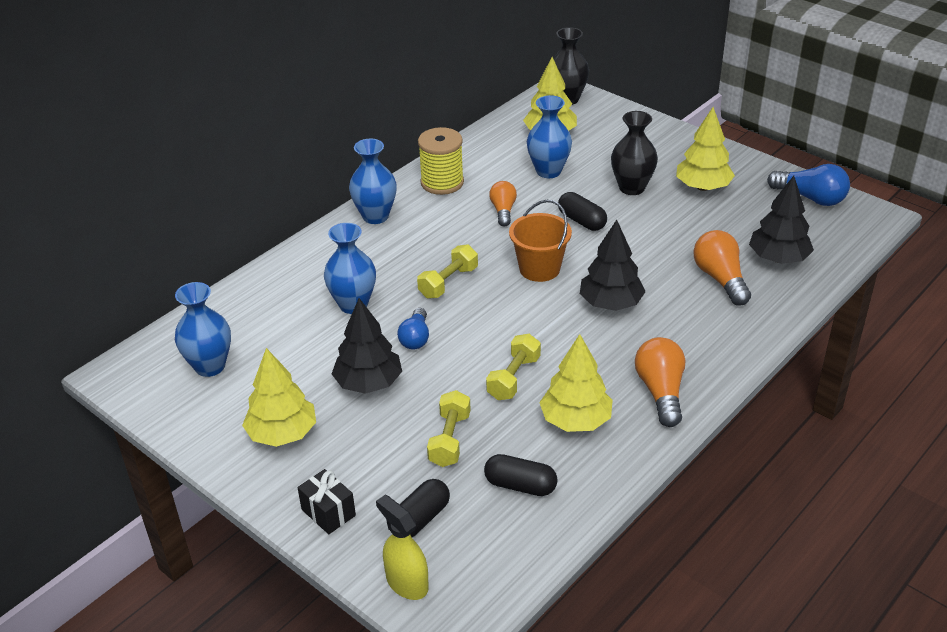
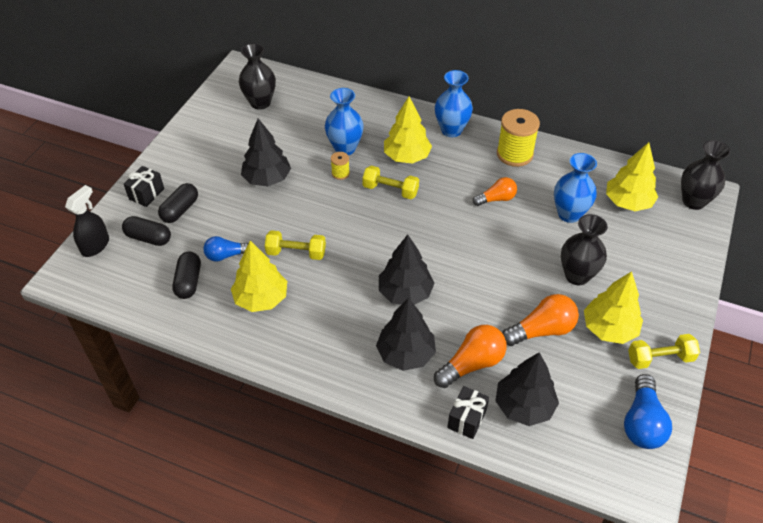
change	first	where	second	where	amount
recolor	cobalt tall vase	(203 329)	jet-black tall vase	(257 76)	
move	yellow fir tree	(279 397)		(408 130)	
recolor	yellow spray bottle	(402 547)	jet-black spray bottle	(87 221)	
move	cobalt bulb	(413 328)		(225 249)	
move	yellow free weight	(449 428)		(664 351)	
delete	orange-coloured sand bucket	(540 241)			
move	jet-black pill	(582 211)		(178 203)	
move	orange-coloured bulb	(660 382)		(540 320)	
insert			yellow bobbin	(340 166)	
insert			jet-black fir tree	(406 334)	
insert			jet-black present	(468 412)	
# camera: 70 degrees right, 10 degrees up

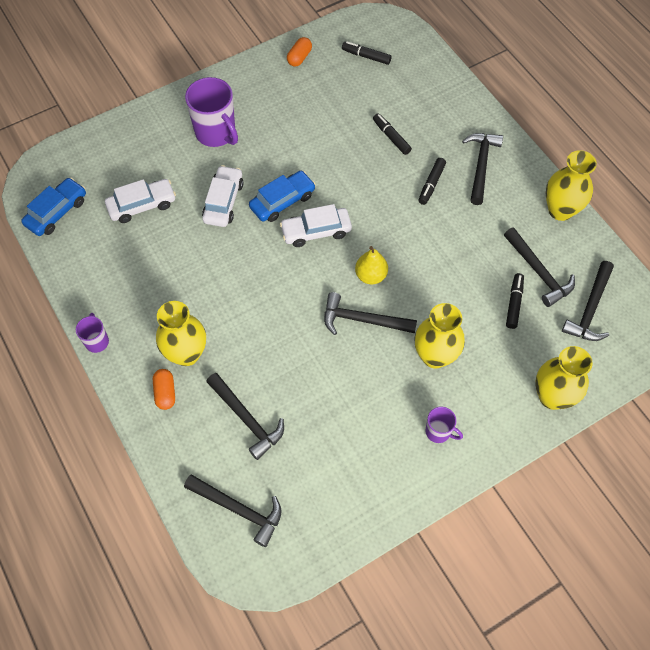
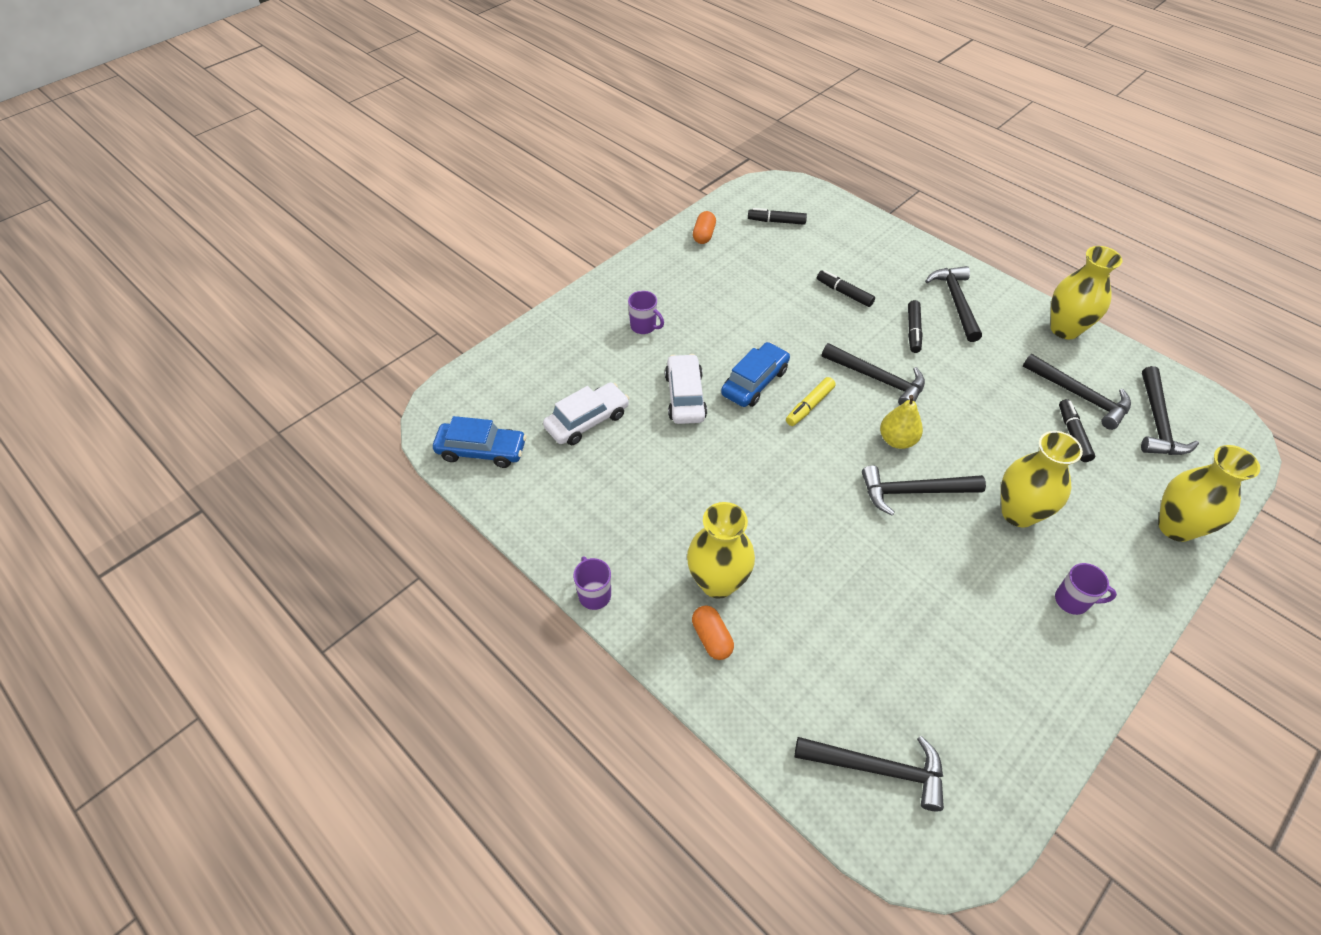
change	first	where	second	where	amount
rotate	cobalt toy car	(53 207)		(479 442)	75 degrees clockwise
resize	purple tea mug	(211 112)		(646 312)	x0.52
move	jet-black hammer	(245 416)		(873 374)	
replace	pure white toy car	(316 225)	yellow marker pen	(810 401)	
# camera: 15 degrees left, 10 degrees down

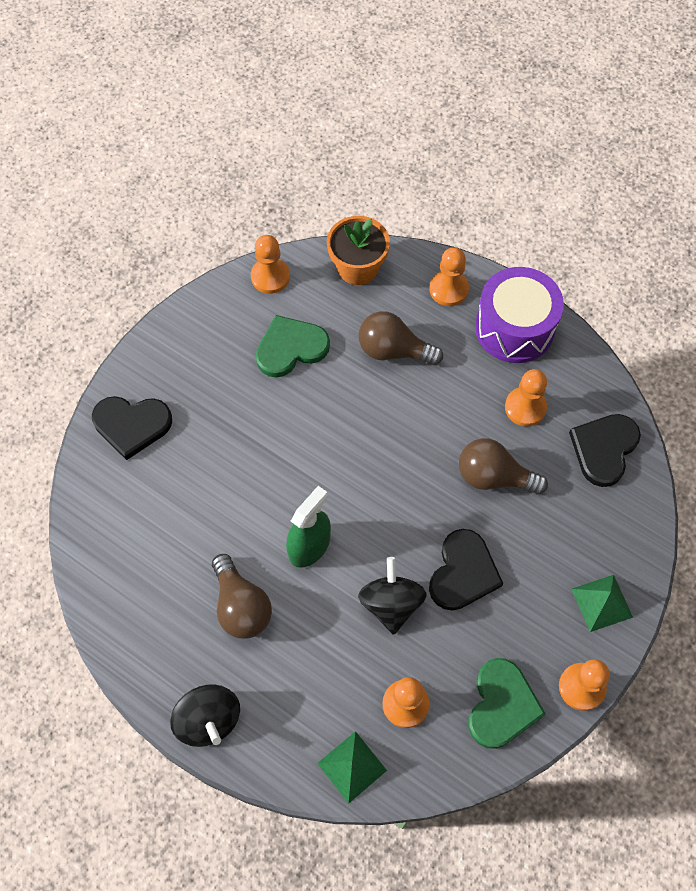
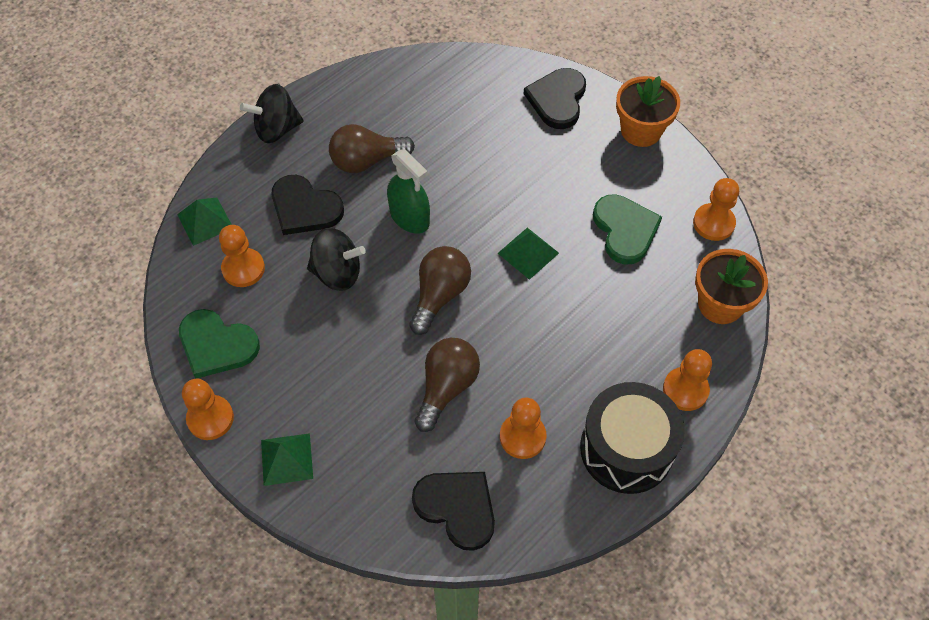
change	first	where	second	where	amount
move	russet bulb	(401 338)		(440 290)	
move	jet-black heart shape	(466 570)		(308 205)	
recolor	purple drum	(519 315)	jet-black drum	(632 438)	
insert			emerald pyramid shape	(528 254)	
insert			orange-coloured plant pot	(648 111)	
# camera: 100 degrees right, 5 degrees down

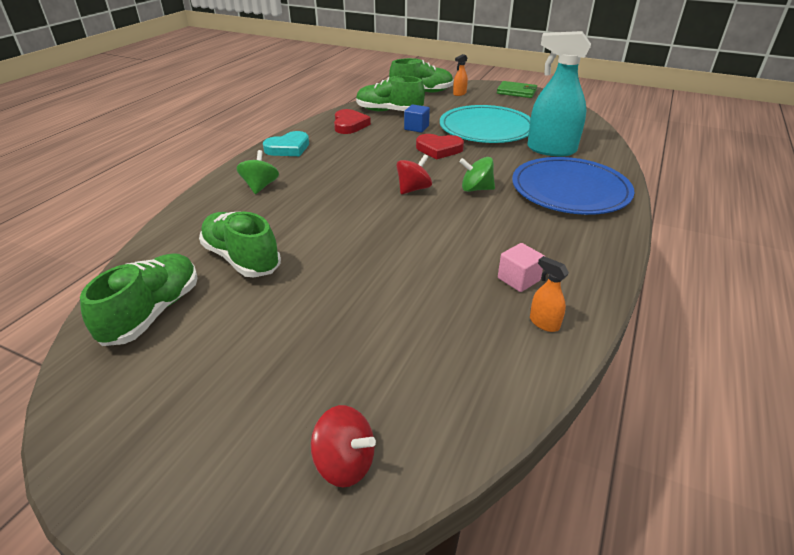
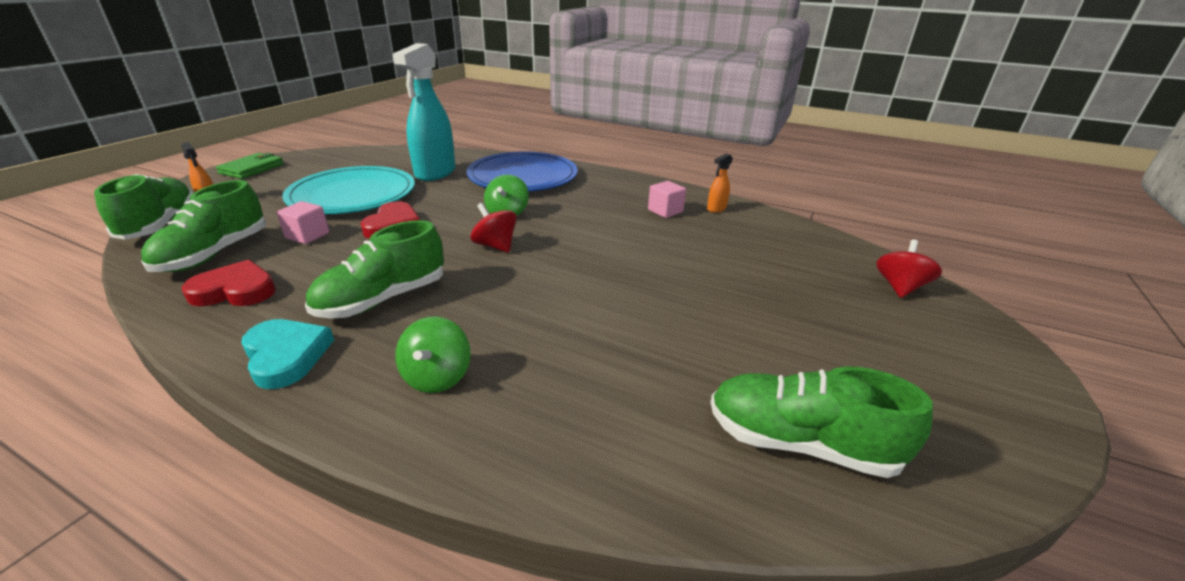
change	first	where	second	where	amount
move	emerald sneaker	(240 244)		(374 269)	
rotate	emerald spinning top	(257 172)		(433 354)	90 degrees counterclockwise
recolor	cobalt cube	(417 118)	rosy cube	(303 222)	
# camera: 90 degrees left, 5 degrees down

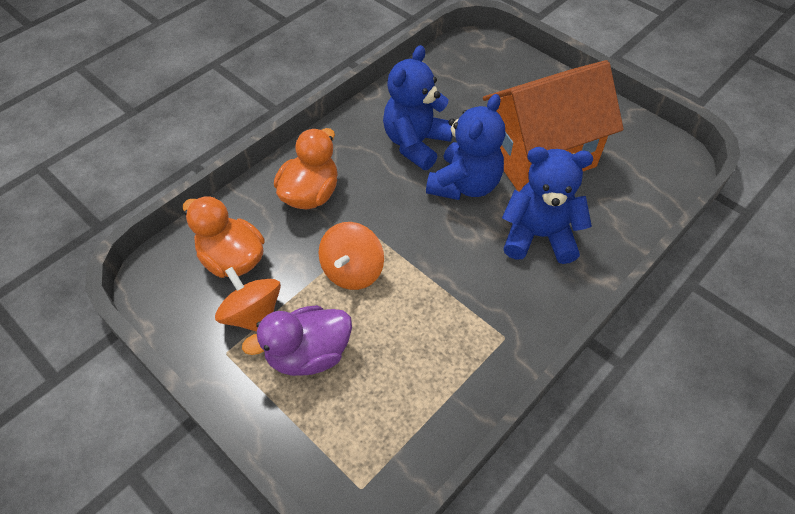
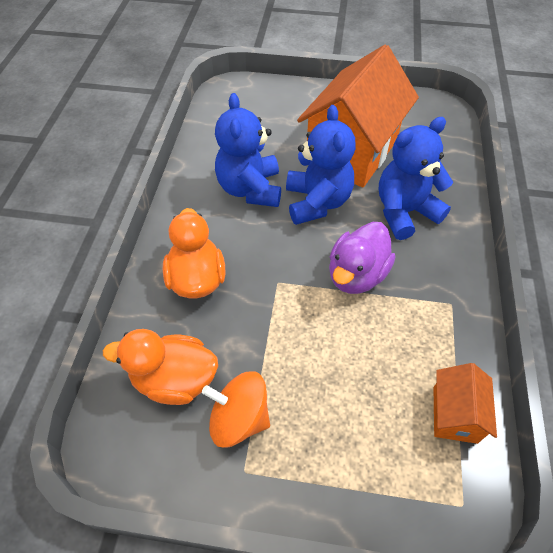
change	first	where	second	where	amount
move	purple toy duck	(297 340)		(362 258)	
delete	orange-coloured spinning top	(351 256)			
insert			orange-coloured house	(465 403)	
# camera: 35 degrees left, 0 degrees up

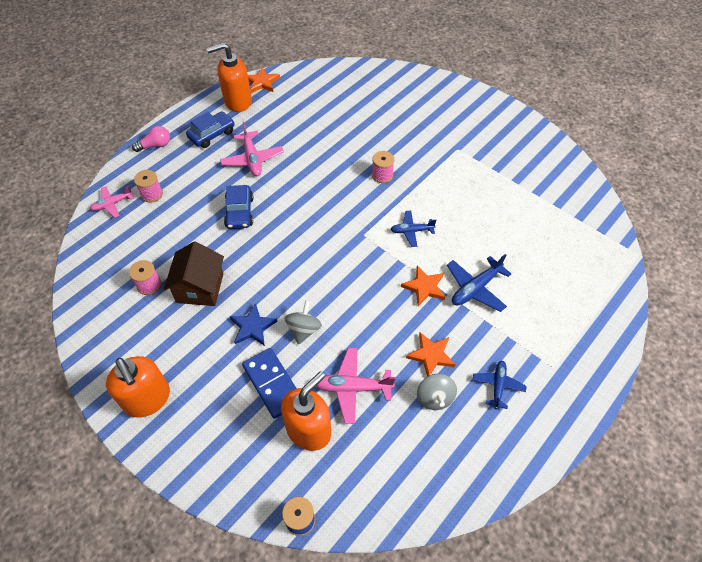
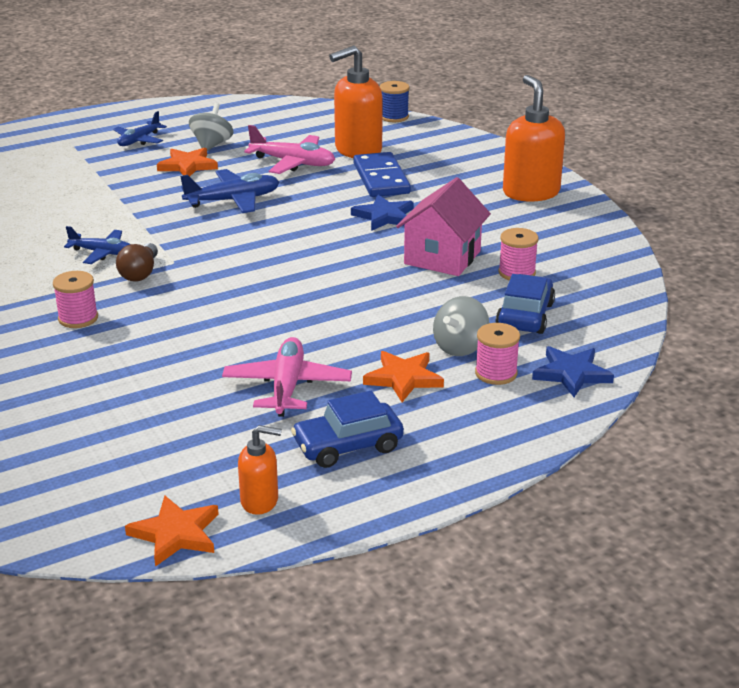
change	first	where	second	where	amount
replace	rosy toy plane	(111 202)	cobalt star shape	(573 371)	
delete	rosy bulb	(151 139)			
recolor	russet house	(194 273)	rosy house	(443 226)	
resize	orange-coloured soap dispenser	(229 77)		(260 470)	x0.54
move	cobalt toy car	(239 207)		(525 304)	
move	gray spinning top	(303 322)		(461 326)	
move	orange-coloured star shape	(423 286)		(403 376)	
move	cobalt toy plane	(479 283)		(229 191)	
insert			russet bulb	(137 262)	
# camera: 160 degrees left, 25 degrees down

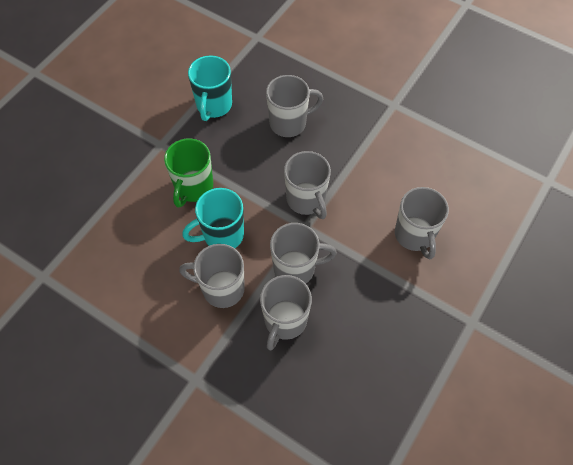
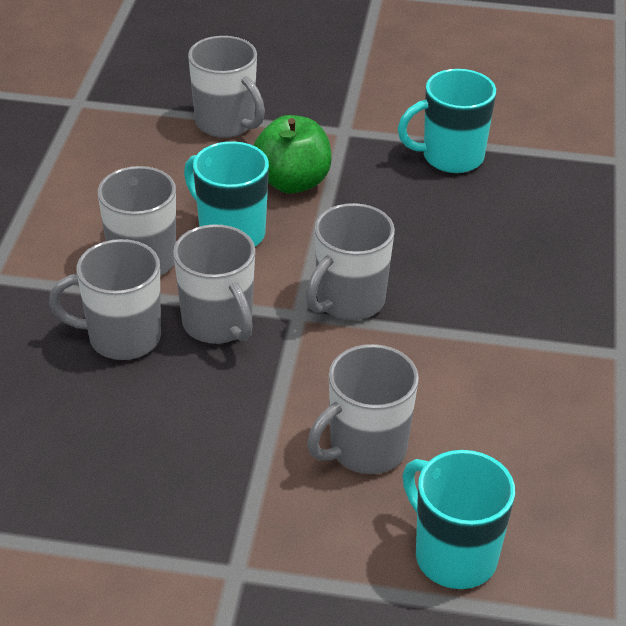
change	first	where	second	where	amount
replace	emerald tea mug	(188 172)	emerald toy apple	(292 154)	
move	gray tea mug	(294 106)		(226 87)	
insert			teal tea mug	(458 519)	
# camera: 65 degrees right, 20 degrees down

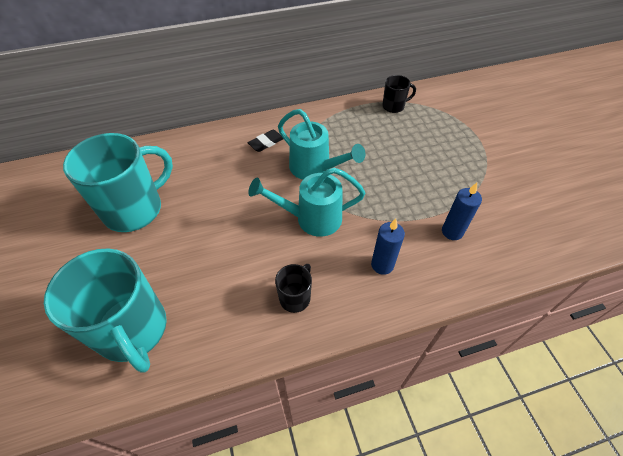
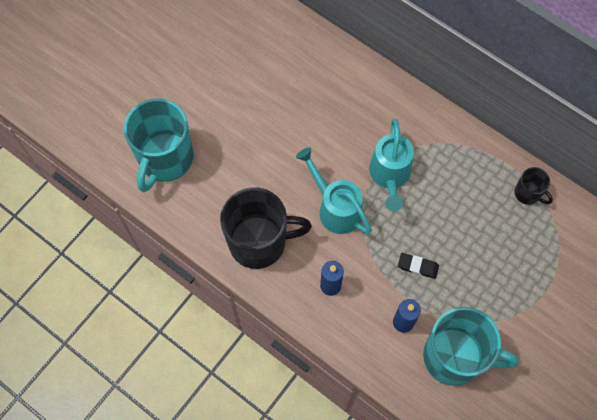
change	first	where	second	where	amount
move	teal tea mug	(118 182)		(471 346)	
move	jet-black eraser	(265 141)		(418 266)	
resize	jet-black tea mug	(293 288)		(266 228)	x2.14
# camera: 55 degrees right, 15 degrees up

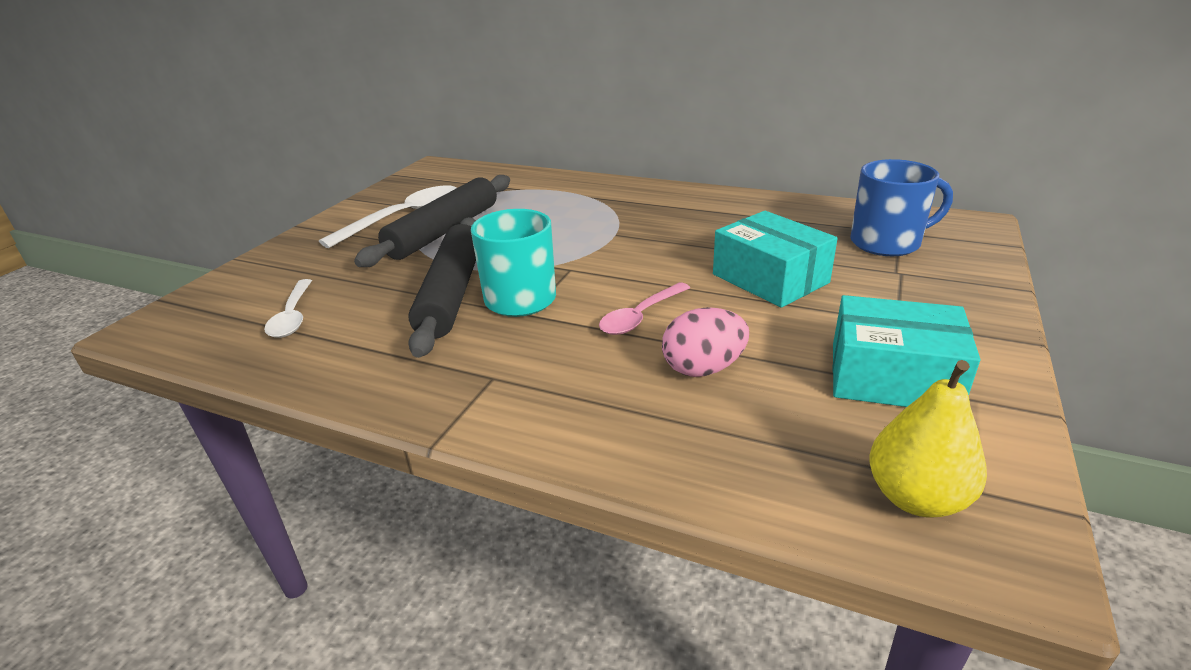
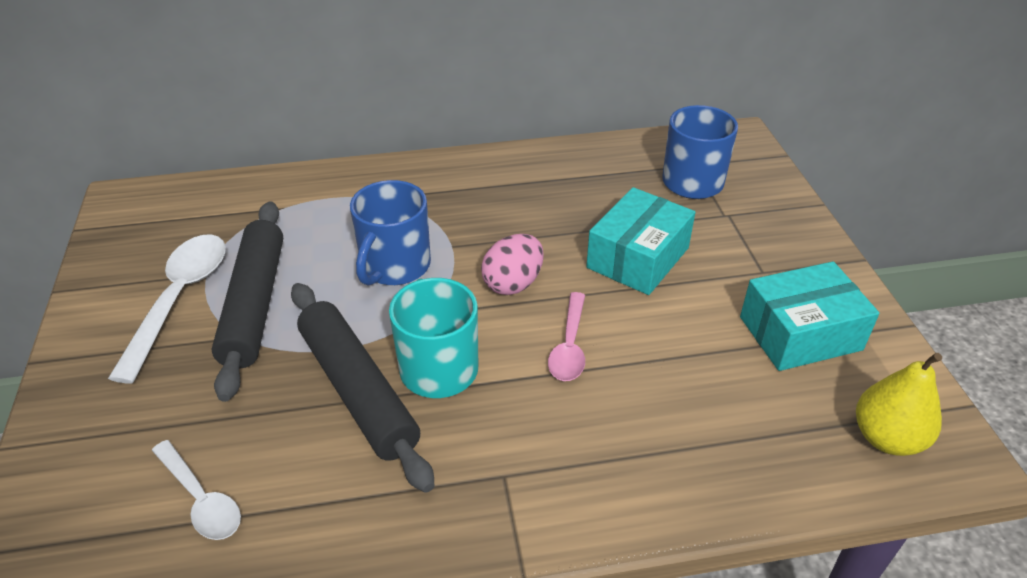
change	first	where	second	where	amount
move	rosy egg shape	(705 342)		(512 264)	
rotate	teal box	(775 259)		(641 241)	75 degrees counterclockwise
insert			cobalt tea mug	(390 233)	
# camera: 35 degrees left, 10 degrees up

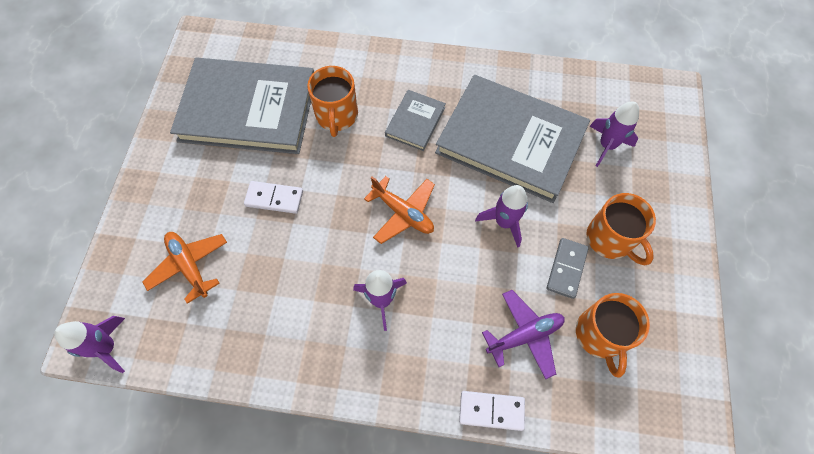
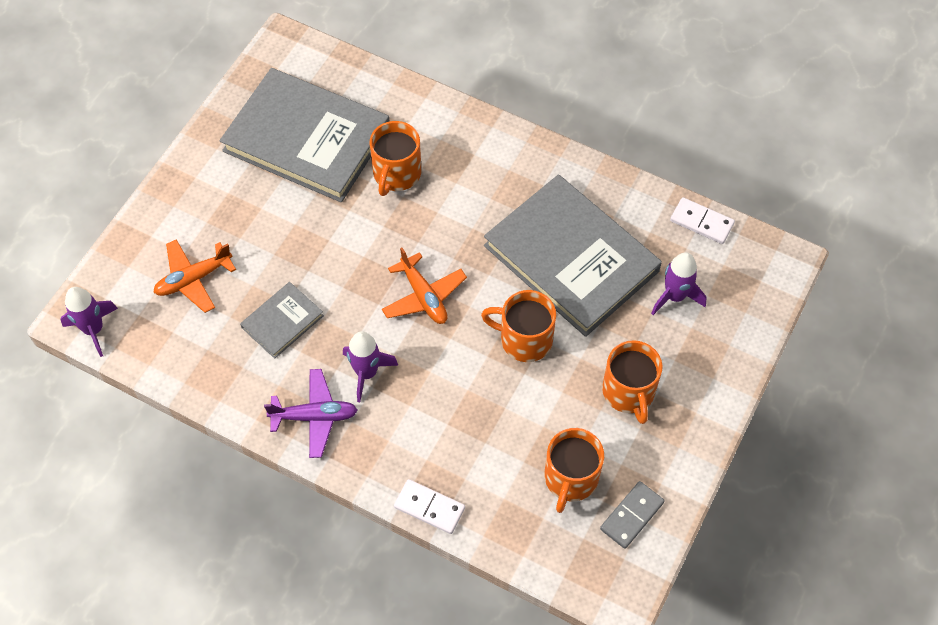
change	first	where	second	where	amount
rotate	orange-coloured toy plane	(184 268)		(194 276)	105 degrees counterclockwise
move	pure white domino	(273 197)		(702 220)	
move	gray book	(415 120)		(282 320)	
replace	purple toy rocket	(501 216)	orange-coloured tea mug	(518 326)	
move	purple toy plane	(523 334)		(310 413)	
move	gray domino	(568 268)		(632 515)	
# camera: 20 degrees right, 5 degrees down

